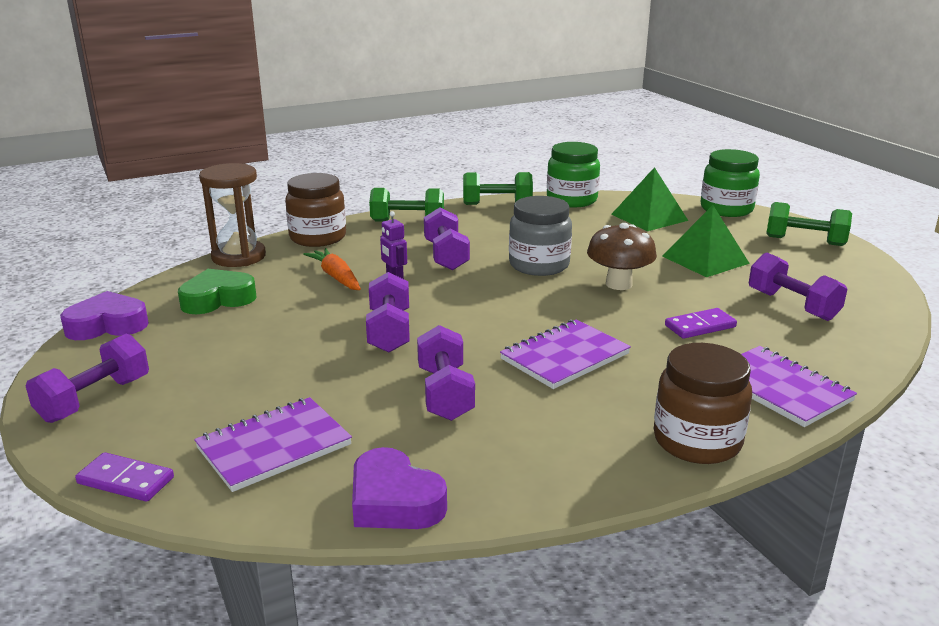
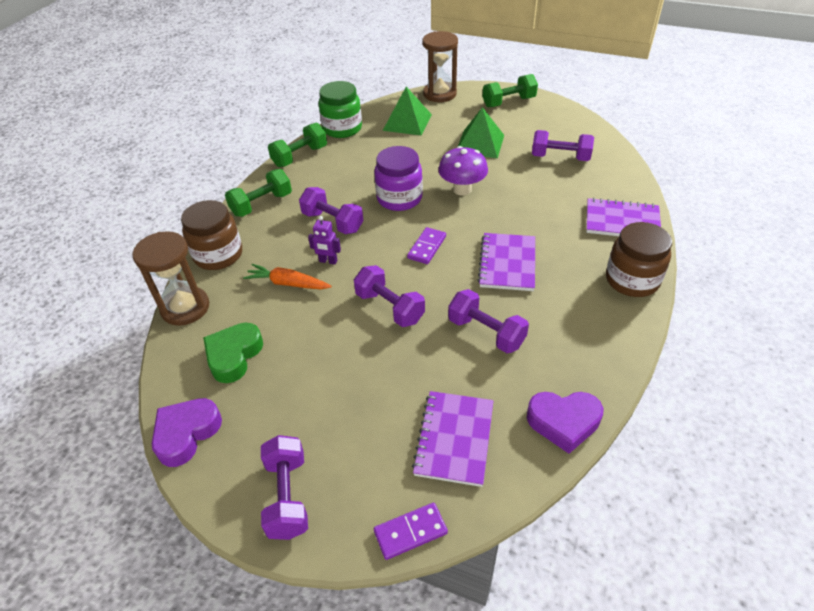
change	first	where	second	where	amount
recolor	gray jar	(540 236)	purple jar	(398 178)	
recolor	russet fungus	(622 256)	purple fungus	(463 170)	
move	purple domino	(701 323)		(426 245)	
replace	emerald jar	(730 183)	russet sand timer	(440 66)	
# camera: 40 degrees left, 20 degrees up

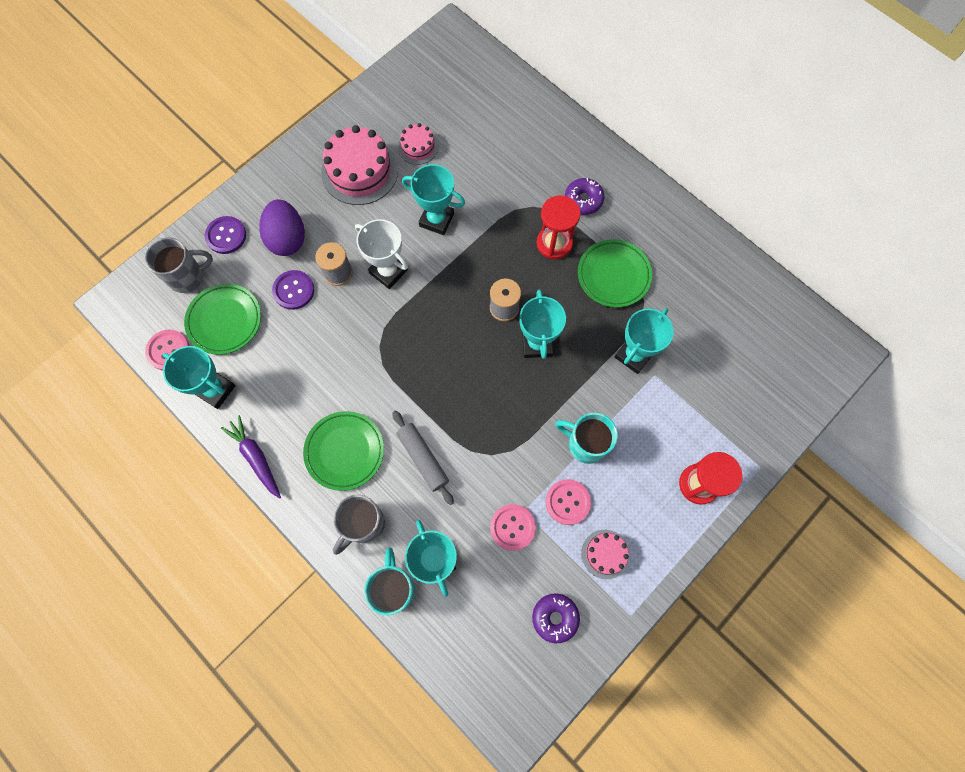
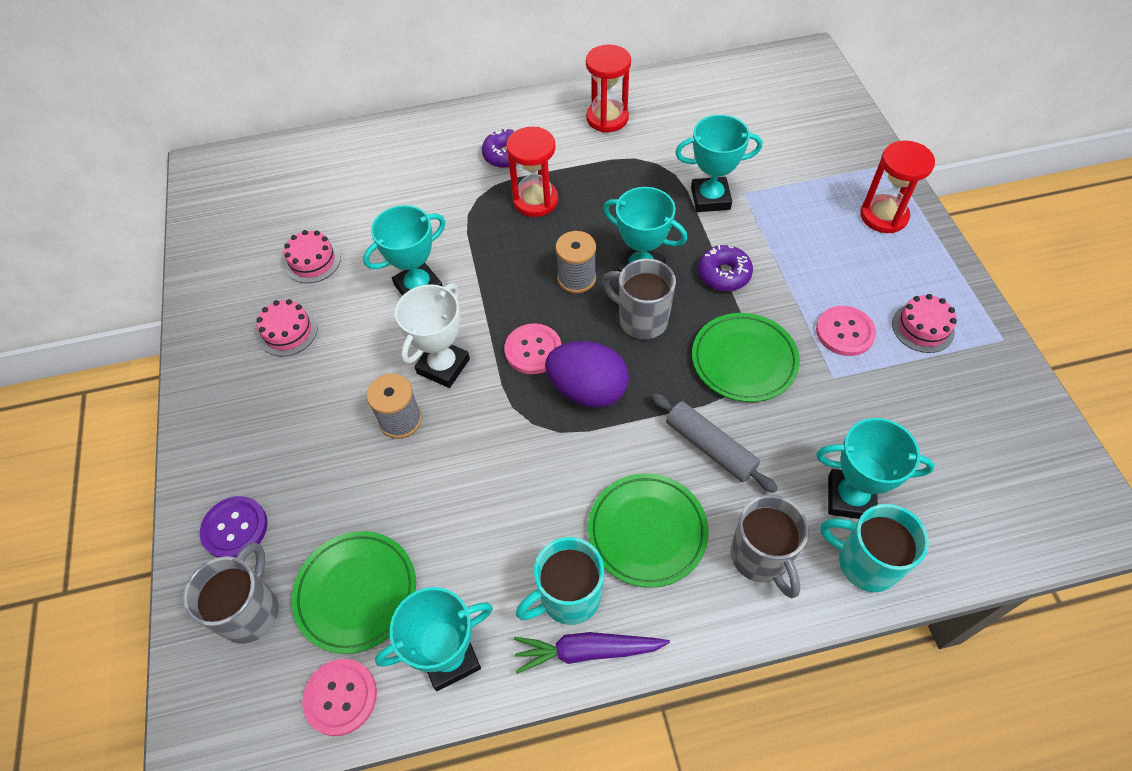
change	first	where	second	where	amount
move	purple egg shape	(282 227)		(587 374)	
delete	purple button	(293 290)			
resize	rosy layer cake	(359 165)		(287 327)	x0.53
rotate	pure white award cup	(381 254)		(432 336)	45 degrees counterclockwise
rotate	gray pastry roller	(423 458)		(714 443)	45 degrees clockwise
move	rosy button	(513 527)		(533 348)	
move	purple donut	(556 618)		(725 268)	
move	teal tea mug	(586 438)		(560 581)	
move	emerald plate	(615 273)		(746 357)	
rotate	teal award cup	(644 341)		(718 163)	75 degrees counterclockwise
insert			scarlet sand timer	(608 88)	
insert			gray tea mug	(639 298)	
# camera: 55 degrees left, 15 degrees down

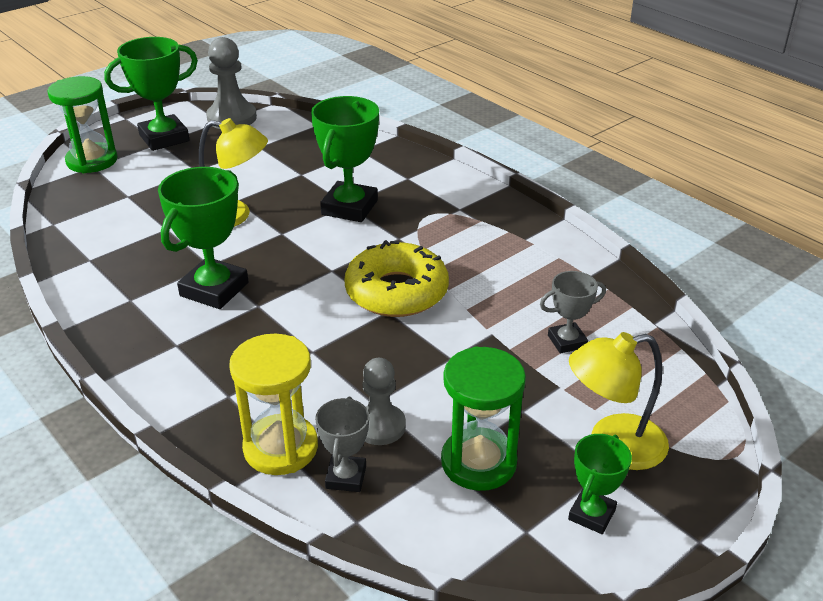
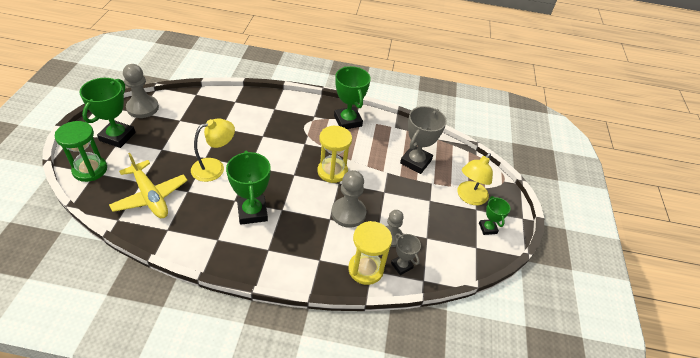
change	first	where	second	where	amount
move	emerald award cup	(345 159)		(352 97)	
replace	yellow donut	(396 278)	yellow sand timer	(335 154)	
delete	emerald sand timer	(483 418)			
resize	gray award cup	(573 312)		(423 140)	x1.78
insert			yellow toy plane	(148 185)	
insert			gray pawn	(348 199)	
# camera: 45 degrees left, 10 degrees up

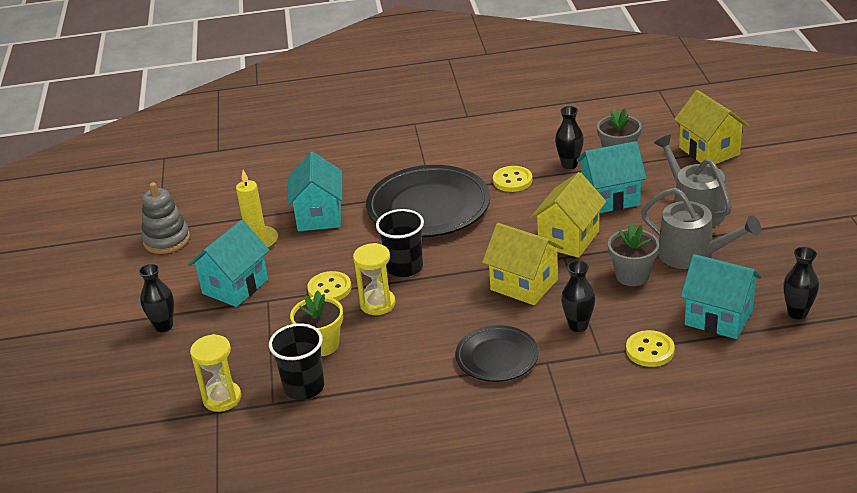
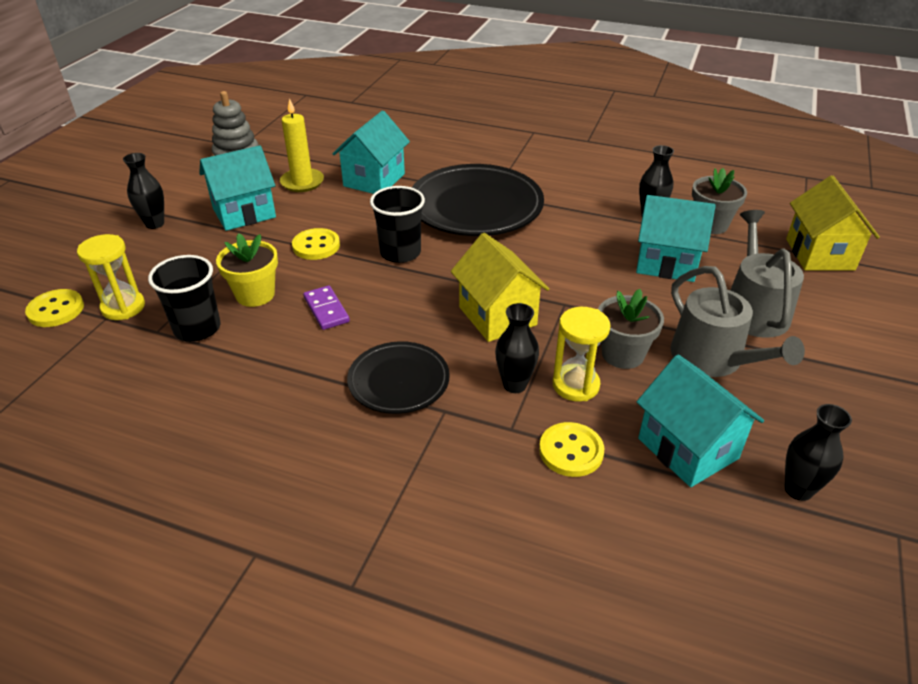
change	first	where	second	where	amount
move	yellow sand timer	(374 279)		(581 354)	
move	yellow button	(512 179)		(54 308)	
delete	yellow house	(568 215)			
insert			purple domino	(326 307)	
# camera: 25 degrees right, 5 degrees up

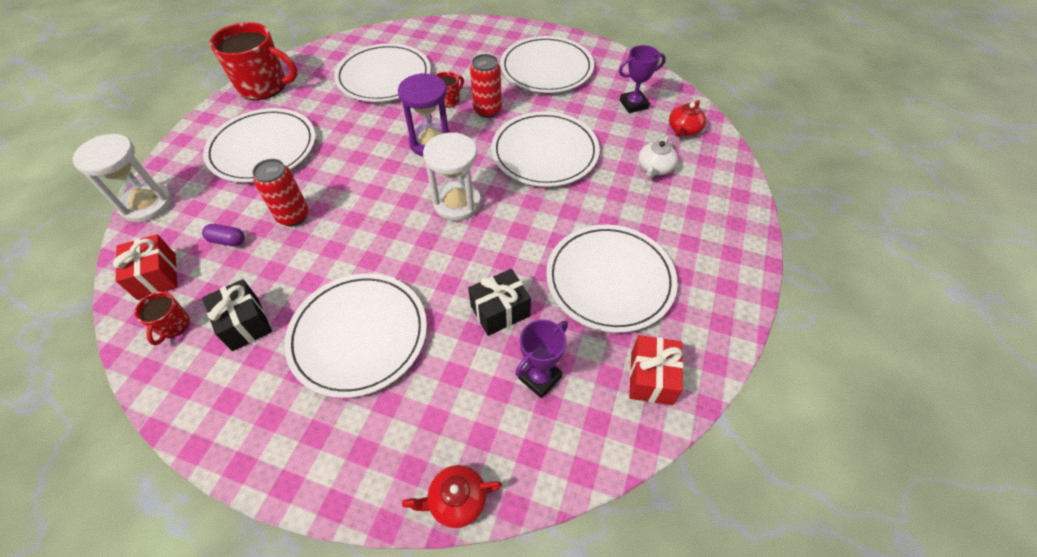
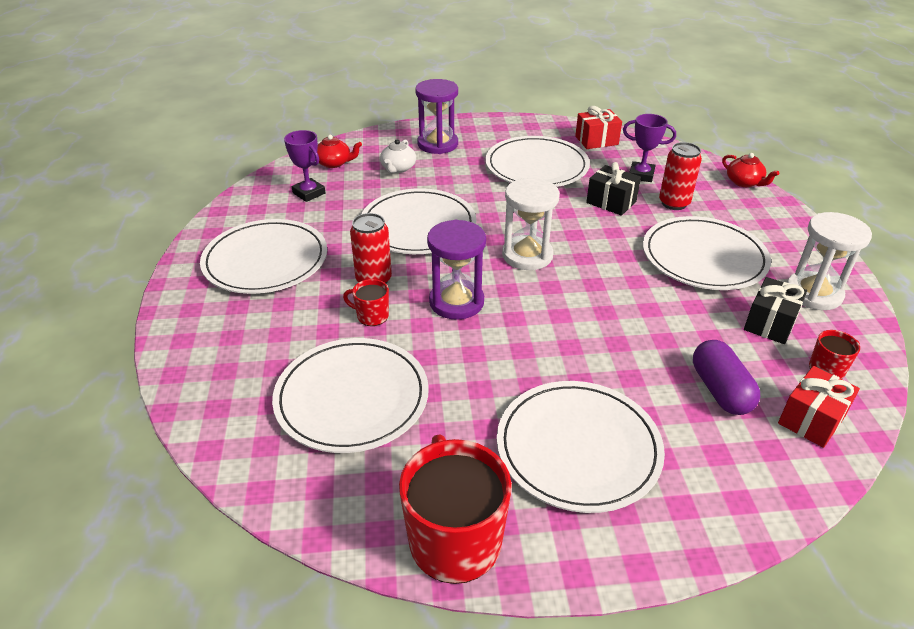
change	first	where	second	where	amount
move	pure white sand timer	(122 178)		(829 261)	
resize	purple pill	(223 235)		(726 377)	x1.71
move	scarlet soda can	(280 193)		(680 176)	
rotate	pure white teapot	(658 157)		(398 156)	105 degrees clockwise
insert			purple sand timer	(436 116)	
# camera: 115 degrees left, 15 degrees down

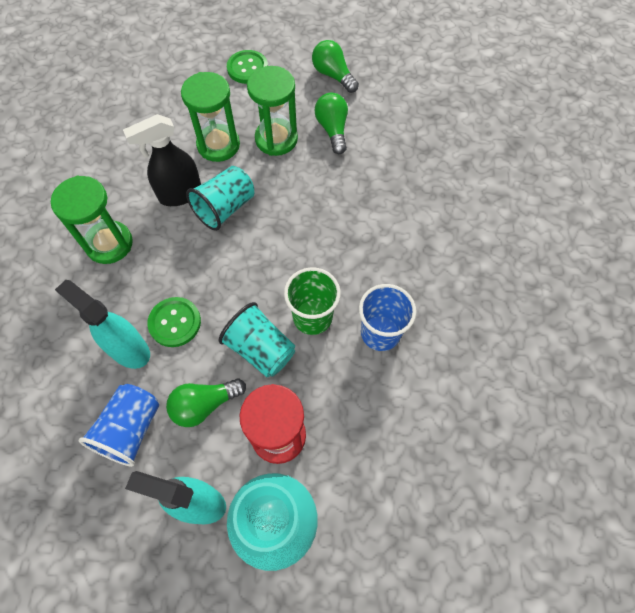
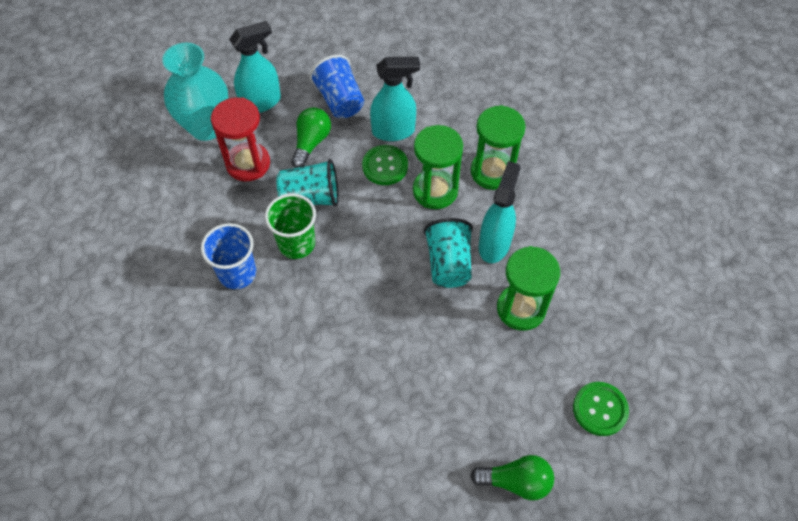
change	first	where	second	where	amount
recolor	jet-black spray bottle	(162 160)	teal spray bottle	(500 212)	
move	emerald sand timer	(272 111)		(438 167)	
delete	emerald bulb	(331 123)			
# camera: 135 degrees right, 5 degrees down

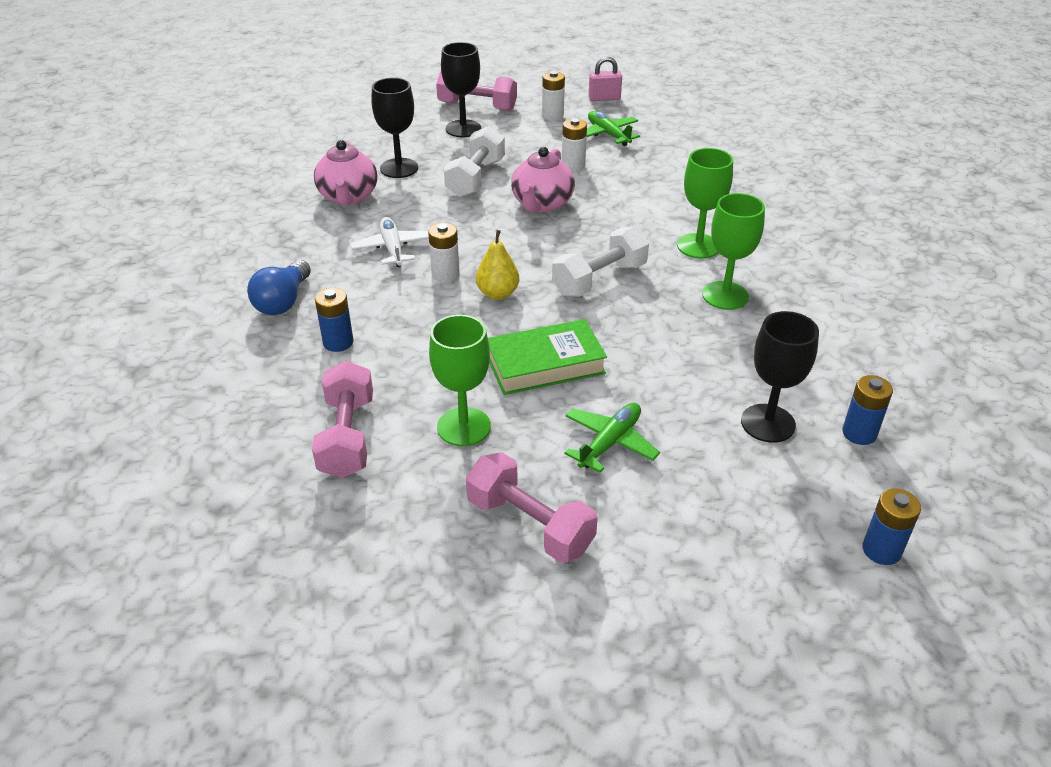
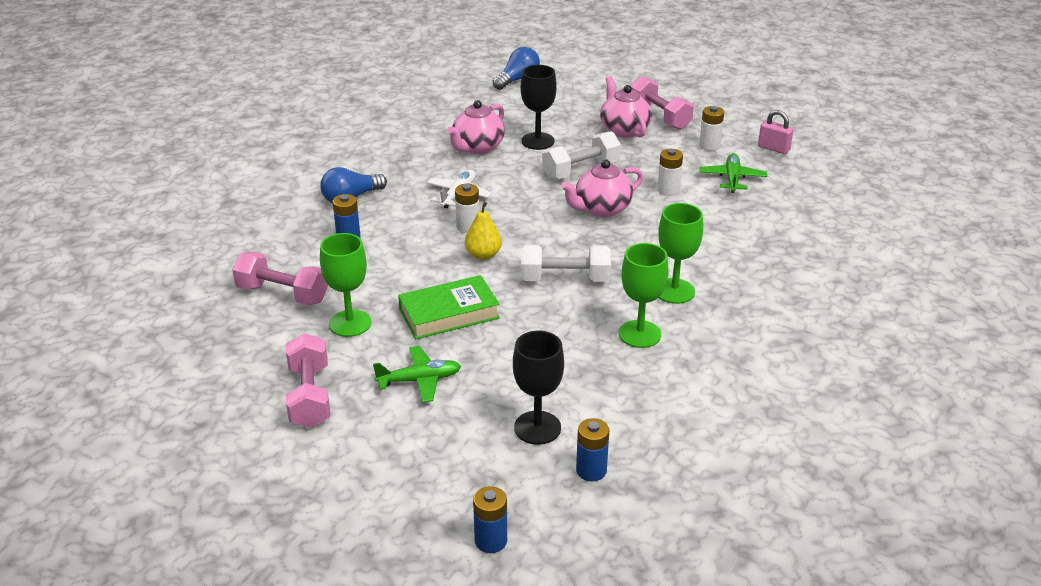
change	first	where	second	where	amount
rotate	rosy free weight	(342 419)		(280 278)	75 degrees clockwise
replace	jet-black chalice	(461 89)	rosy teapot	(626 107)	
rotate	emerald book	(547 357)		(449 307)	45 degrees counterclockwise
insert			cobalt bulb	(516 68)	
# camera: 40 degrees right, 5 degrees down

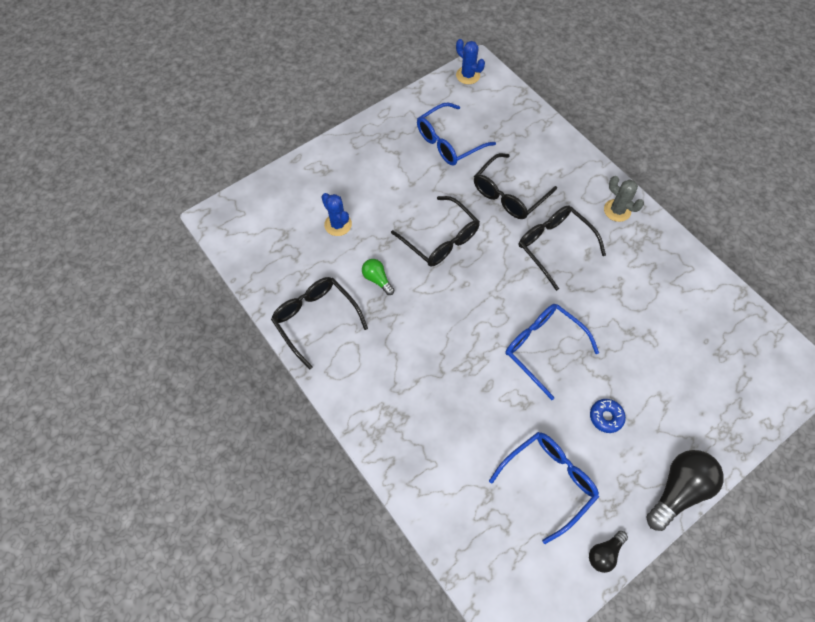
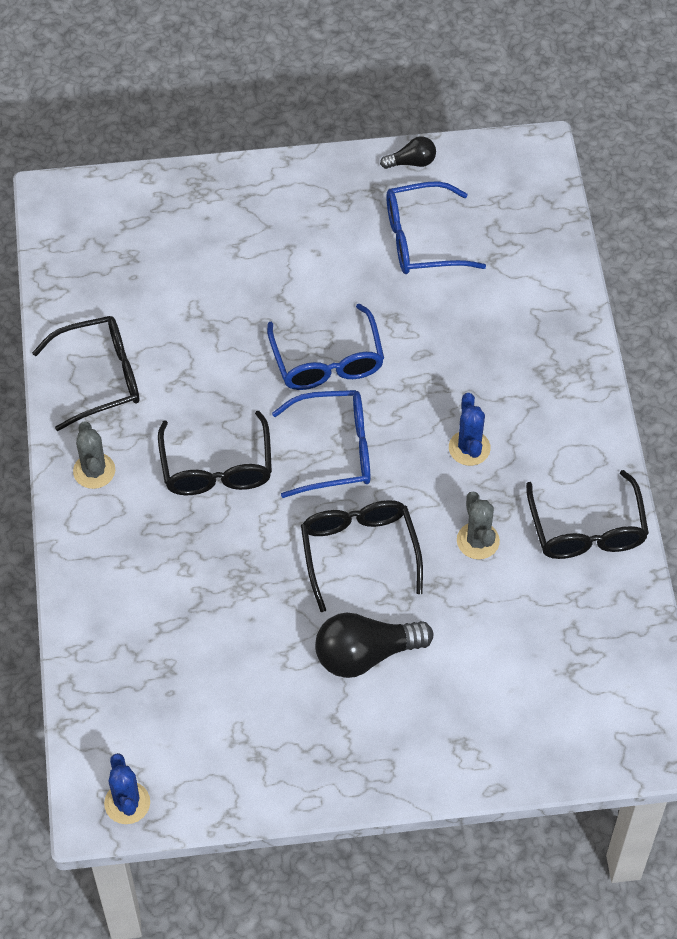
change	first	where	second	where	amount
move	cobalt cactus	(337 214)		(470 429)	
replace	emerald bulb	(378 277)	gray cactus	(478 525)	
move	cobalt spectacles	(456 134)		(321 444)	
move	jet-black spectacles	(515 186)		(86 373)	
delete	cobalt donut	(608 416)			
move	jet-black bulb	(685 490)		(374 645)	
# camera: 150 degrees left, 5 degrees down

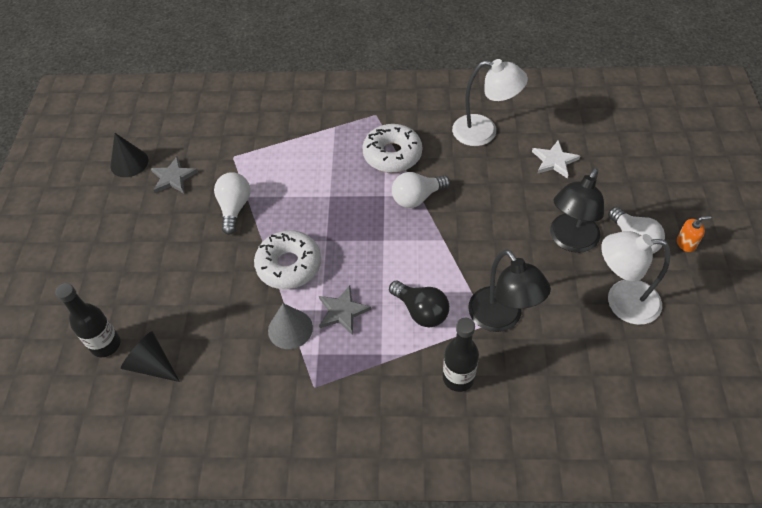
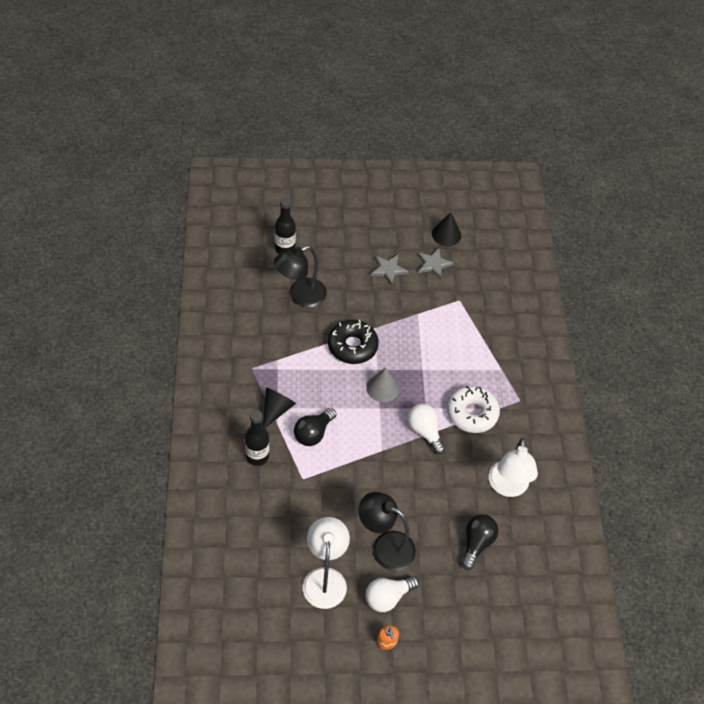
change	first	where	second	where	amount
move	jet-black cone	(150 356)		(279 408)	
delete	pure white bulb	(232 203)			
recolor	pure white donut	(287 259)	jet-black donut	(353 342)	
move	gray cone	(290 326)		(382 385)	
move	gray star shape	(345 310)		(390 270)	
move	jet-black desk lamp	(509 290)		(300 277)	
replace	pure white star shape	(556 159)	jet-black bulb	(479 542)	
# camera: 80 degrees right, 0 degrees up

